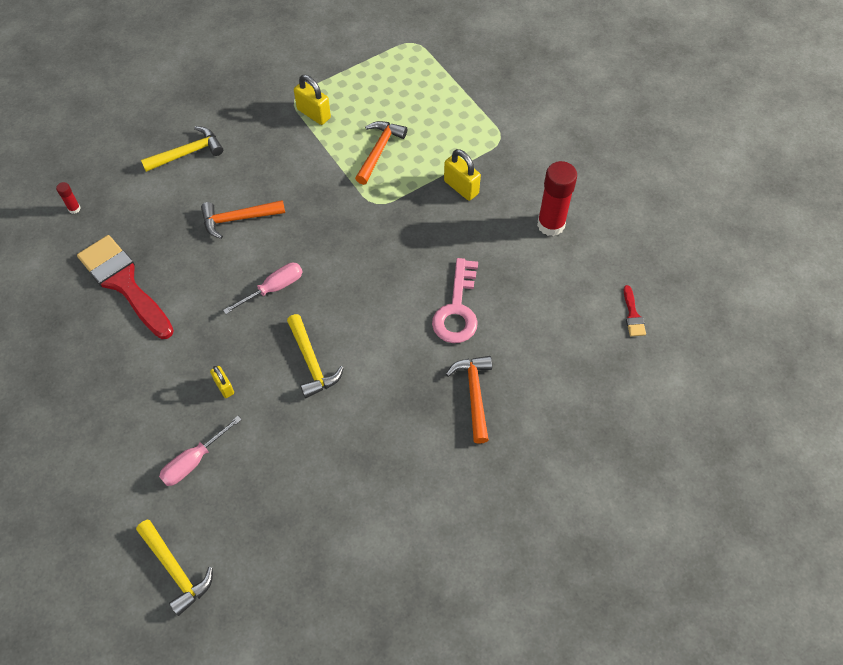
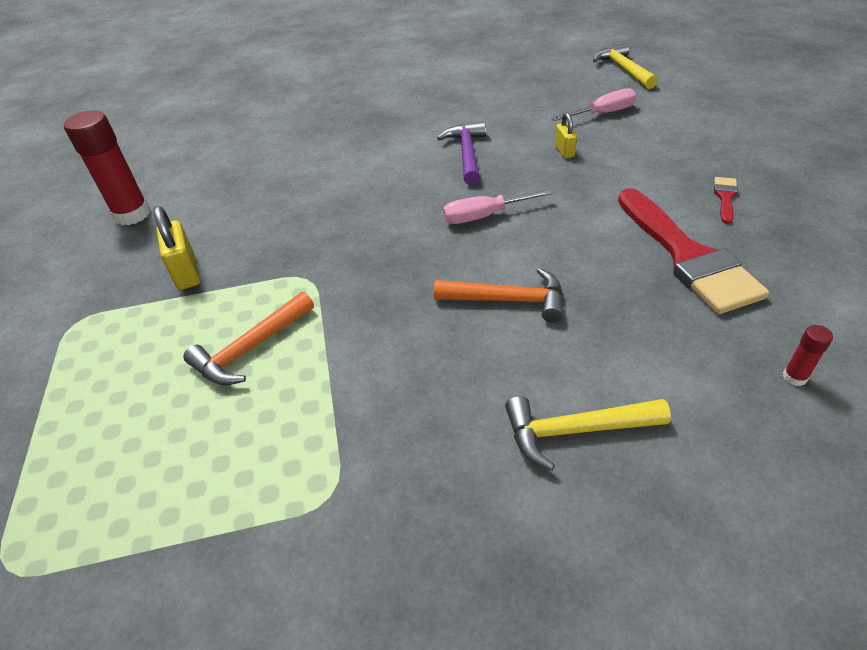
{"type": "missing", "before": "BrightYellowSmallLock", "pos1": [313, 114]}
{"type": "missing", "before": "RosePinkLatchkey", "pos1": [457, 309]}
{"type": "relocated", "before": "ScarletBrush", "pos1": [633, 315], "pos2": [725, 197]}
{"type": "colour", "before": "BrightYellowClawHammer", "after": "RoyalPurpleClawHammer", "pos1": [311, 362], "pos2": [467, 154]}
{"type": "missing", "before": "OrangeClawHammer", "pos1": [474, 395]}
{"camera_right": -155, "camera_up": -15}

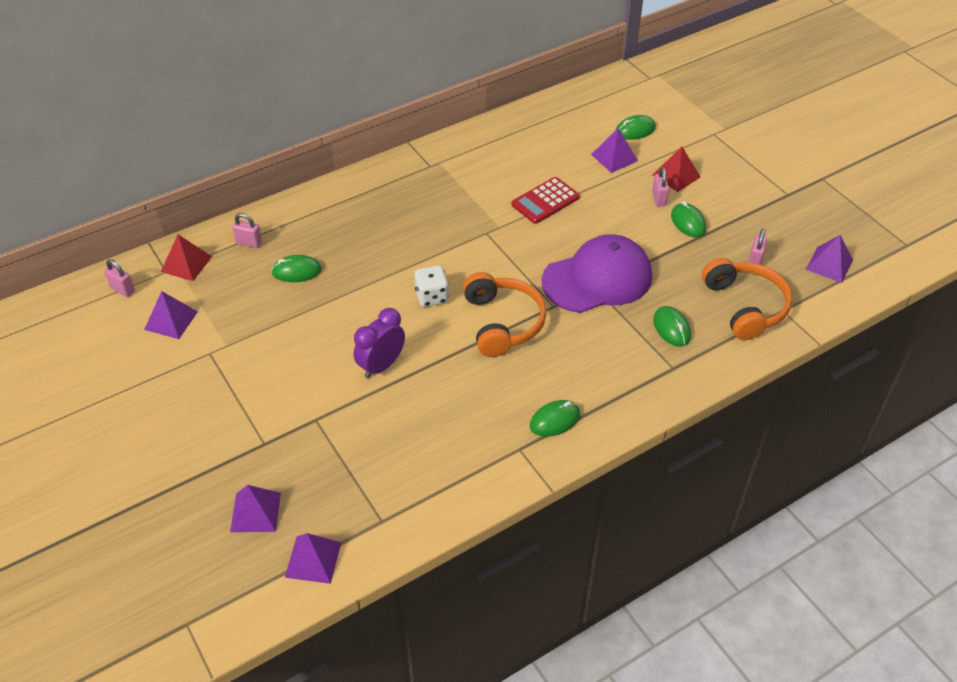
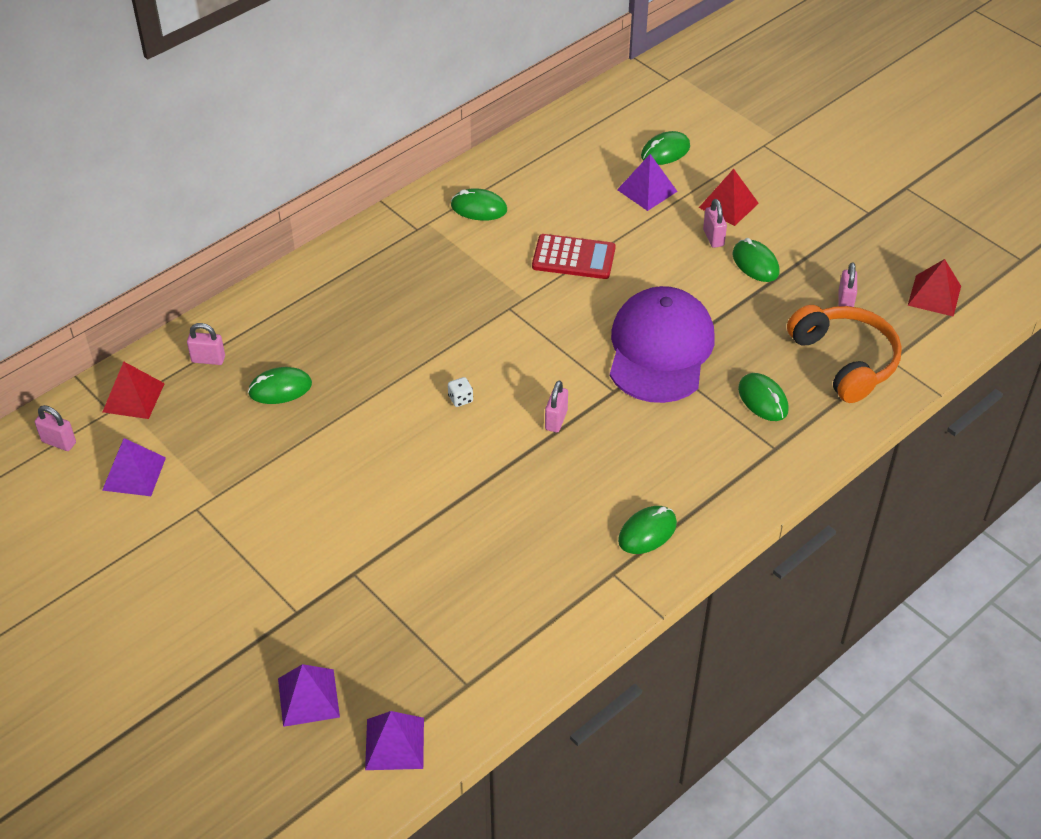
{"type": "spun", "before": "ScarletCalculator", "pos1": [545, 201], "pos2": [573, 258], "turn": -120}
{"type": "spun", "before": "RoyalPurpleBaseballCap", "pos1": [597, 279], "pos2": [660, 349], "turn": -45}
{"type": "colour", "before": "RoyalPurpleSolidPyramid", "after": "ScarletSolidPyramid", "pos1": [829, 264], "pos2": [934, 295]}
{"type": "size", "before": "PureWhiteDie", "pos1": [432, 297], "pos2": [460, 399], "scale": 0.55}
{"type": "exchanged", "before": "OrangeOverEarHeadphones", "after": "RosePinkSmallLock", "pos1": [502, 322], "pos2": [556, 420]}
{"type": "missing", "before": "RoyalPurpleBedsideClock", "pos1": [381, 365]}
{"type": "appeared", "after": "LeafGreenPcMouse", "pos2": [479, 208]}
{"camera_right": -10, "camera_up": 0}

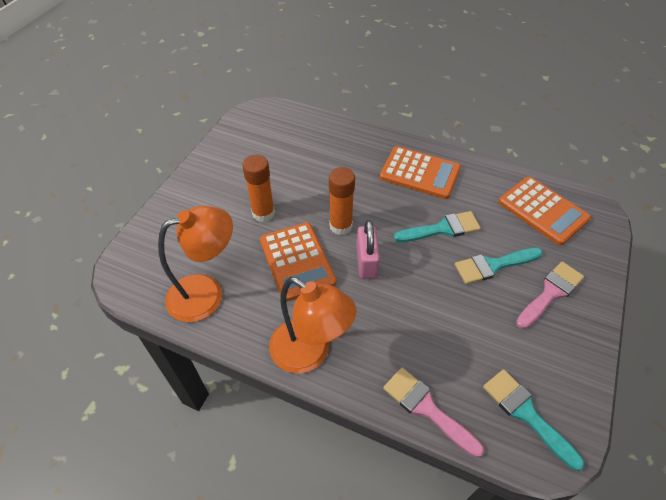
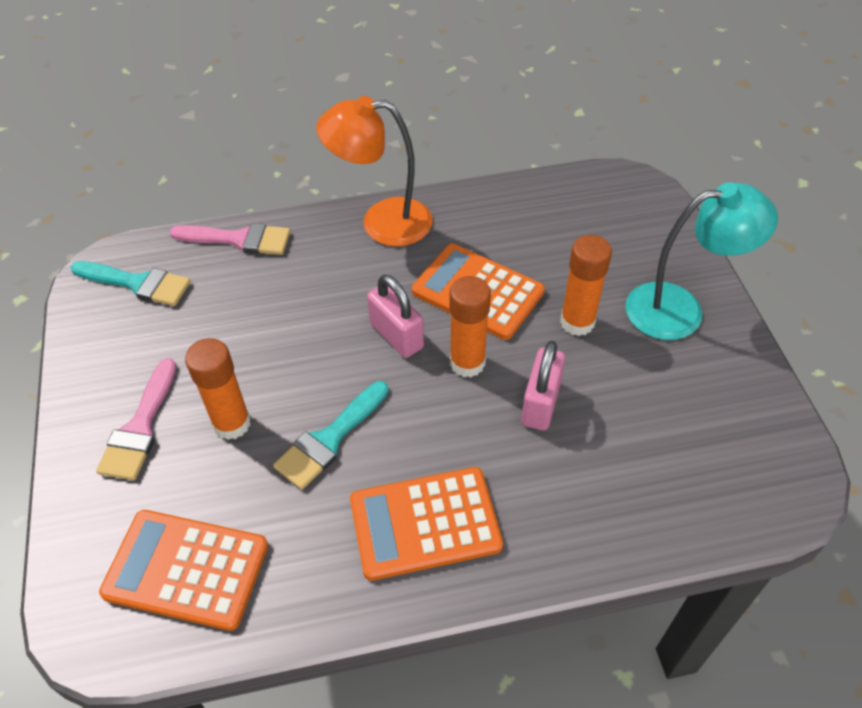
{"type": "missing", "before": "OrangeLamp", "pos1": [206, 293]}
{"type": "exchanged", "before": "TurquoiseBrush", "after": "OrangeGlue", "pos1": [493, 265], "pos2": [232, 423]}
{"type": "appeared", "after": "TurquoiseLamp", "pos2": [680, 309]}
{"type": "appeared", "after": "RosePinkSmallLock", "pos2": [540, 403]}
{"camera_right": 145, "camera_up": 0}

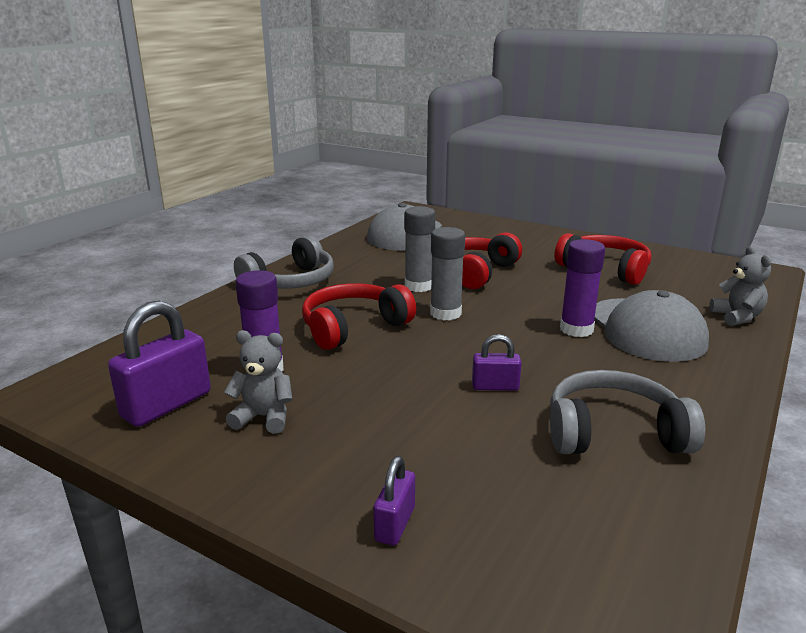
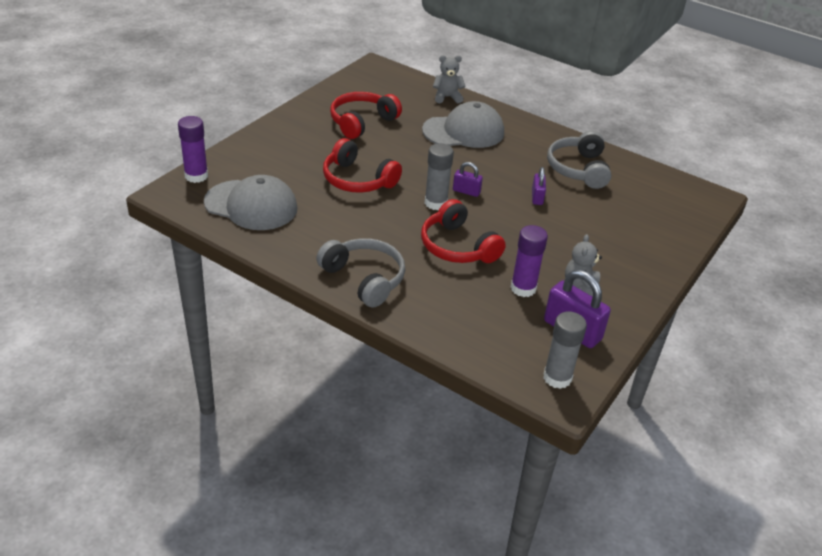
{"type": "relocated", "before": "AshGreyGlue", "pos1": [419, 286], "pos2": [557, 378]}
{"type": "relocated", "before": "RoyalPurpleGlue", "pos1": [576, 329], "pos2": [196, 176]}
{"type": "relocated", "before": "RoyalPurpleSmallLock", "pos1": [395, 524], "pos2": [466, 191]}
{"camera_right": -90, "camera_up": 15}

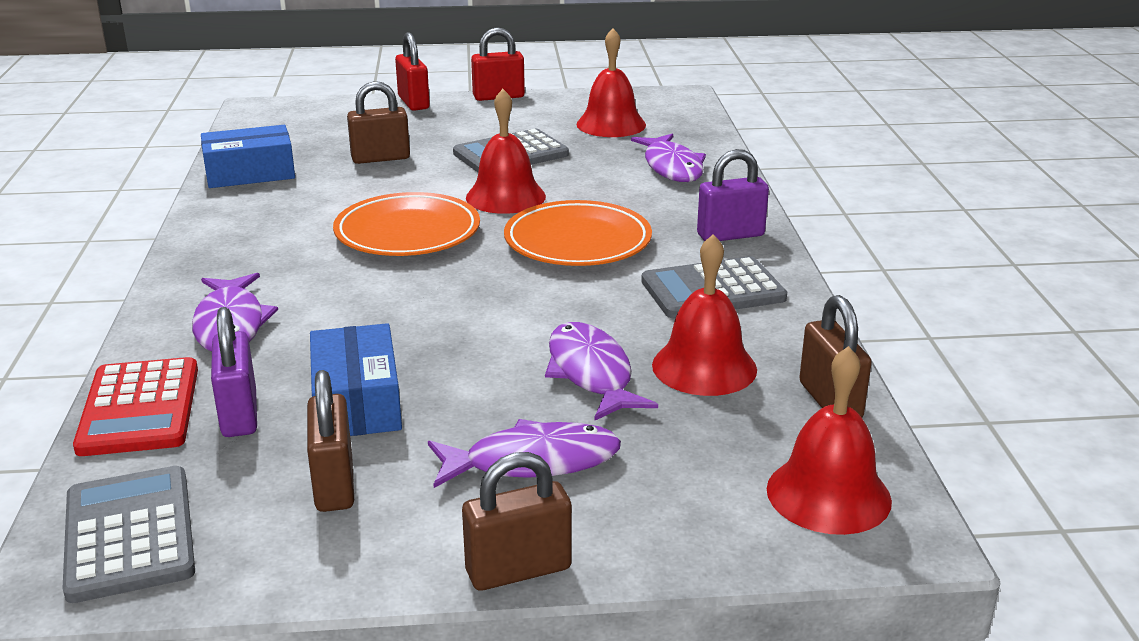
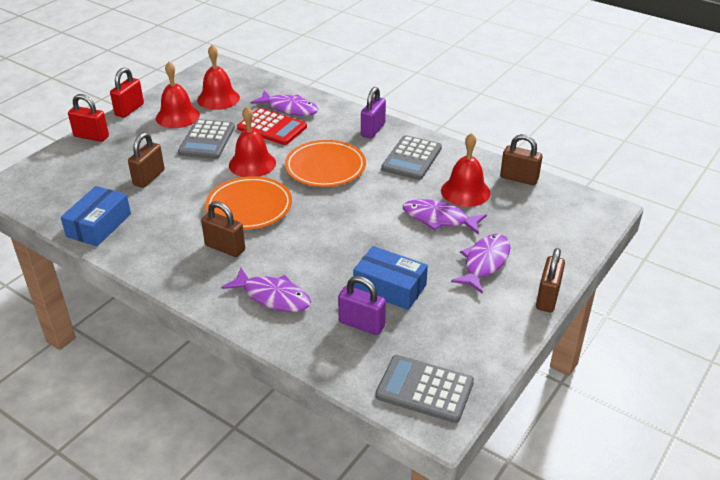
{"type": "relocated", "before": "ScarletHandBell", "pos1": [828, 494], "pos2": [177, 116]}
{"type": "relocated", "before": "ScarletCalculator", "pos1": [140, 408], "pos2": [272, 127]}
{"type": "relocated", "before": "BrownSmallLock", "pos1": [334, 484], "pos2": [225, 248]}
{"camera_right": -50, "camera_up": 10}

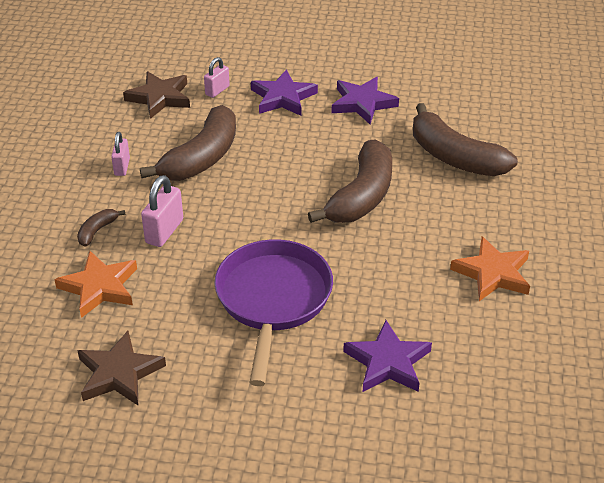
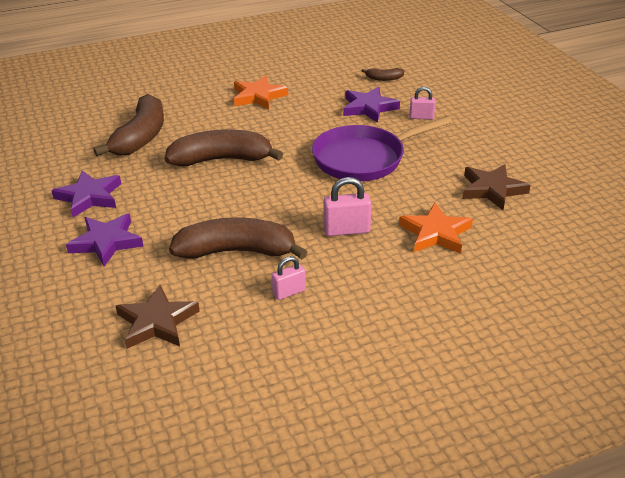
{"type": "relocated", "before": "RosePinkSmallLock", "pos1": [217, 90], "pos2": [421, 117]}
{"type": "relocated", "before": "BrownToyBanana", "pos1": [97, 231], "pos2": [384, 78]}
{"camera_right": -120, "camera_up": -5}

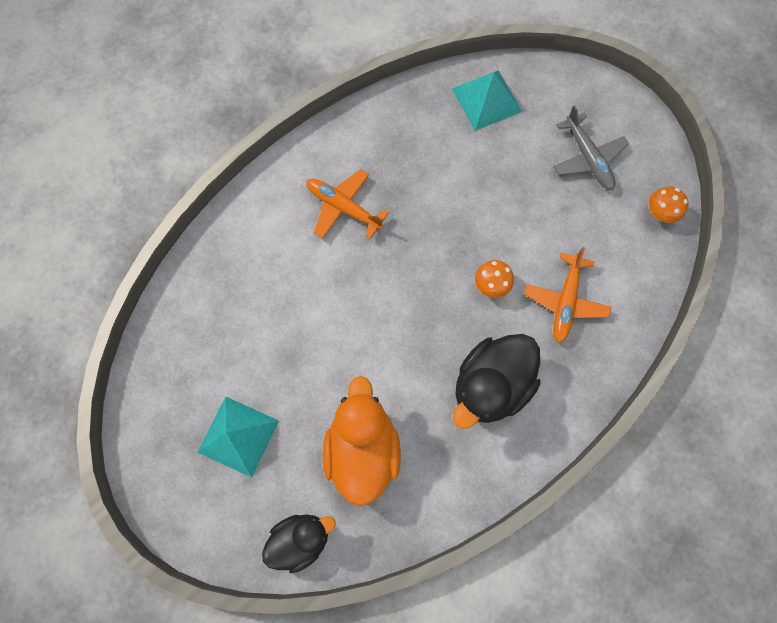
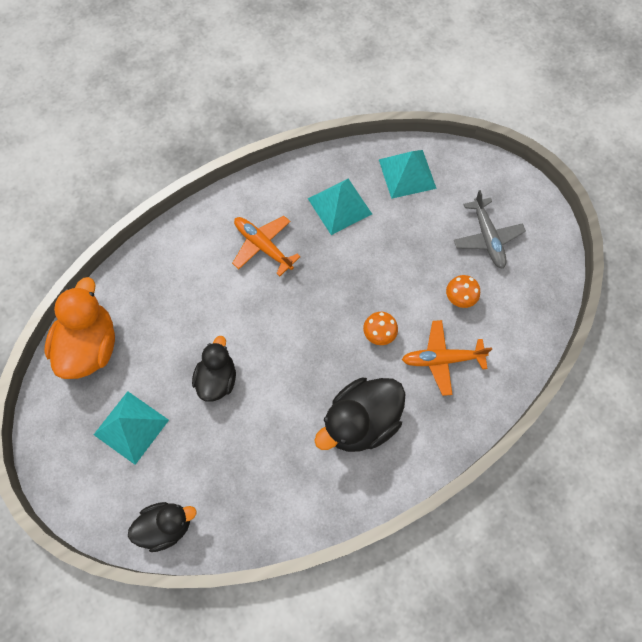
{"type": "relocated", "before": "OrangeFungus", "pos1": [660, 212], "pos2": [460, 298]}
{"type": "spun", "before": "OrangeAeroplane", "pos1": [565, 301], "pos2": [442, 359], "turn": 60}
{"type": "relocated", "before": "OrangeToyDuck", "pos1": [362, 448], "pos2": [90, 346]}
{"type": "appeared", "after": "TurquoiseSolidPyramid", "pos2": [339, 206]}
{"type": "appeared", "after": "JetBlackToyDuck", "pos2": [217, 379]}
{"camera_right": 10, "camera_up": -5}

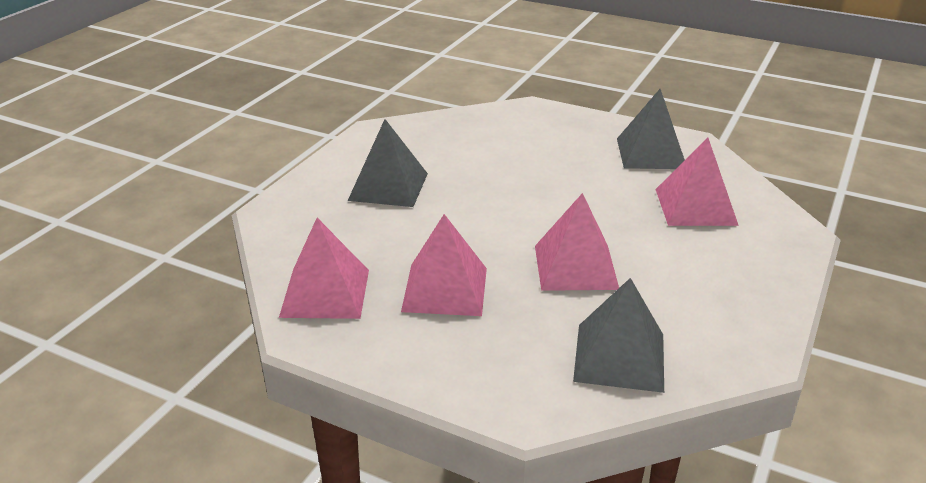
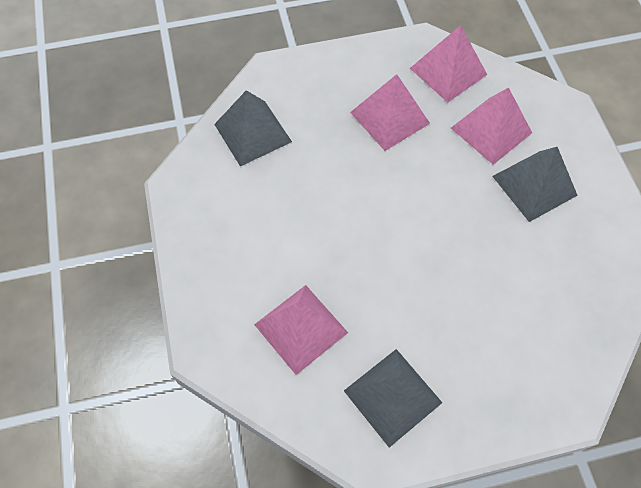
{"type": "relocated", "before": "RosePinkSolidPyramid", "pos1": [575, 267], "pos2": [491, 130]}
{"camera_right": 140, "camera_up": 30}

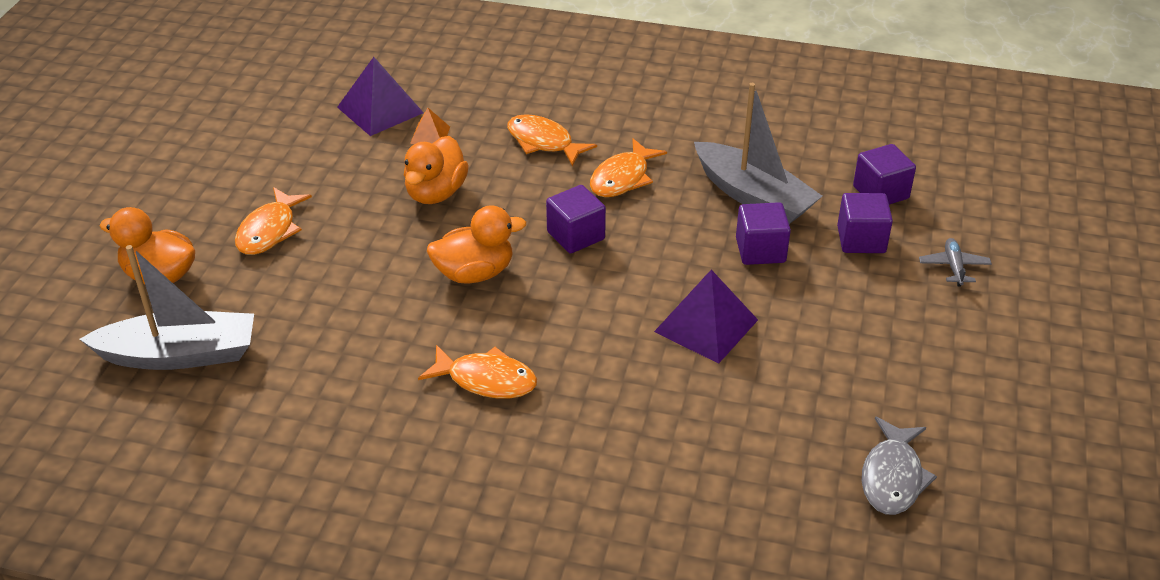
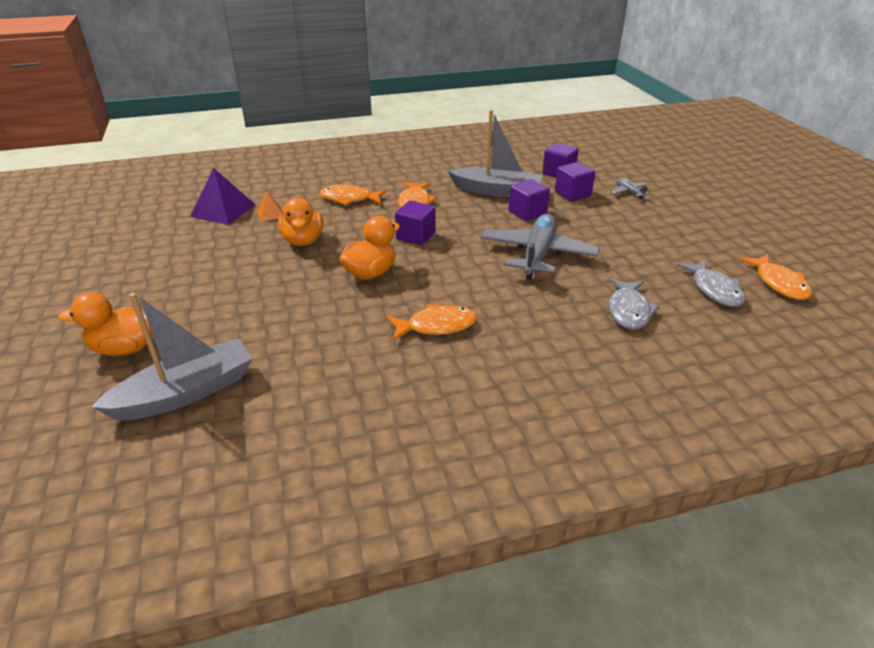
{"type": "relocated", "before": "OrangeToyFish", "pos1": [269, 230], "pos2": [778, 283]}
{"type": "exchanged", "before": "RoyalPurpleSolidPyramid", "after": "AshGreyAeroplane", "pos1": [706, 325], "pos2": [537, 254]}
{"type": "appeared", "after": "AshGreyToyFish", "pos2": [628, 310]}
{"camera_right": -30, "camera_up": -5}

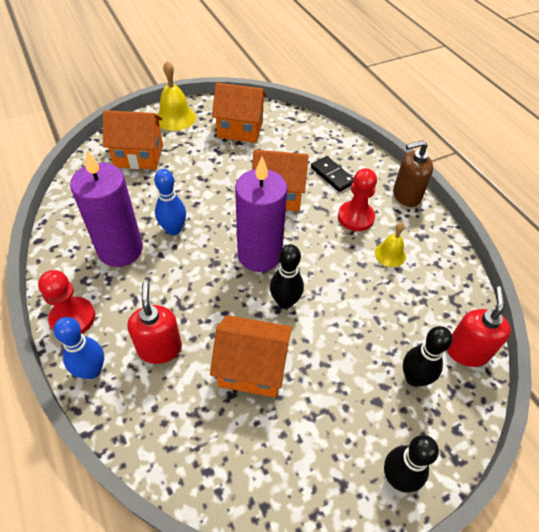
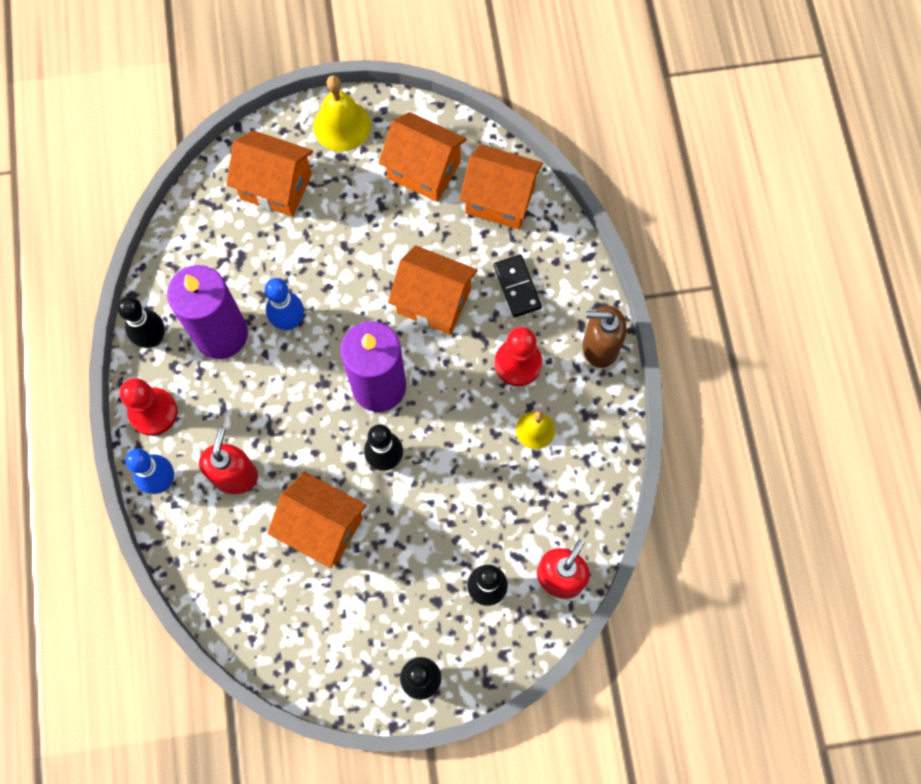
{"type": "appeared", "after": "OrangeToyHouse", "pos2": [500, 199]}
{"type": "appeared", "after": "JetBlackSkittle", "pos2": [153, 338]}
{"camera_right": 20, "camera_up": 20}

